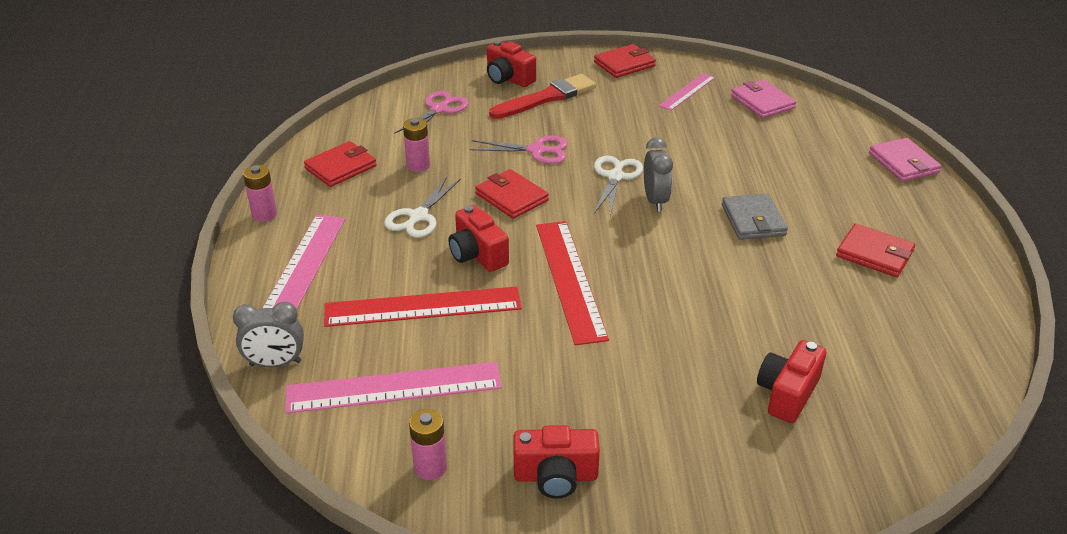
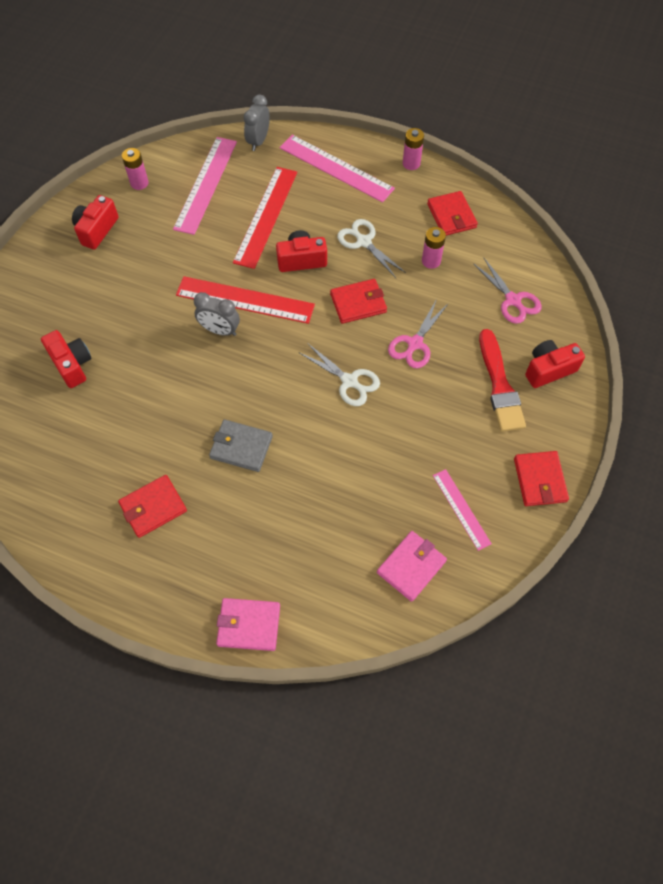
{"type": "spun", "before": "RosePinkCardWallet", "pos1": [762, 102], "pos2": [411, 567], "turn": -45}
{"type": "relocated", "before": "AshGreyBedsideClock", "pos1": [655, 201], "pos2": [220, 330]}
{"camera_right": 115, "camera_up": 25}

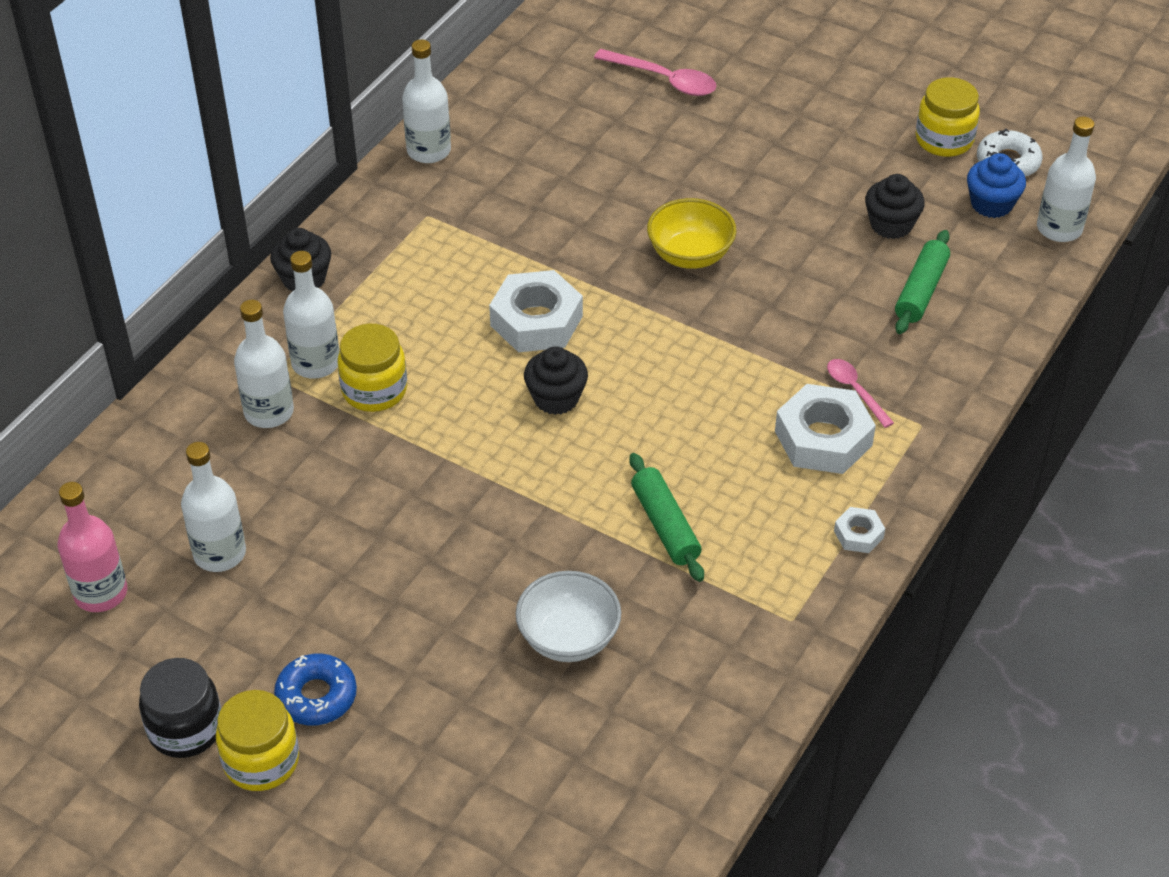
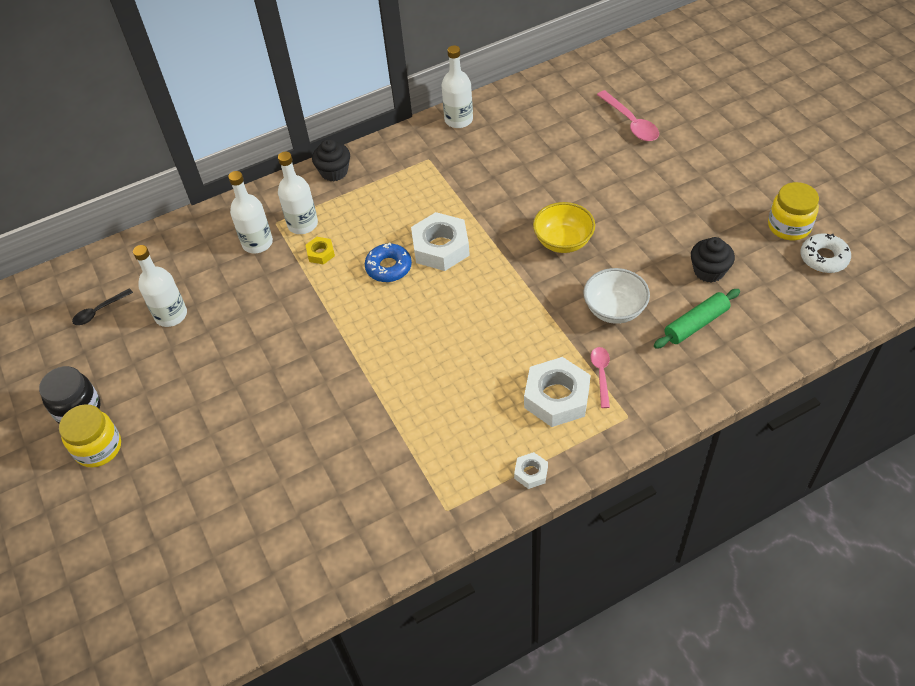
{"type": "missing", "before": "PureWhiteBottle", "pos1": [1059, 228]}
{"type": "missing", "before": "CobaltFairyCake", "pos1": [991, 204]}
{"type": "exchanged", "before": "BrightYellowJar", "after": "BrightYellowHexNut", "pos1": [374, 390], "pos2": [321, 253]}
{"type": "missing", "before": "JetBlackFairyCake", "pos1": [556, 398]}
{"type": "missing", "before": "LeafGreenDoughRoller", "pos1": [665, 525]}
{"type": "exchanged", "before": "RosePinkBottle", "after": "JetBlackSpoon", "pos1": [100, 593], "pos2": [99, 311]}
{"type": "relocated", "before": "PureWhiteServingBowl", "pos1": [568, 638], "pos2": [614, 309]}
{"type": "relocated", "before": "CobaltGlazedDonut", "pos1": [316, 696], "pos2": [388, 267]}
{"camera_right": 35, "camera_up": 5}

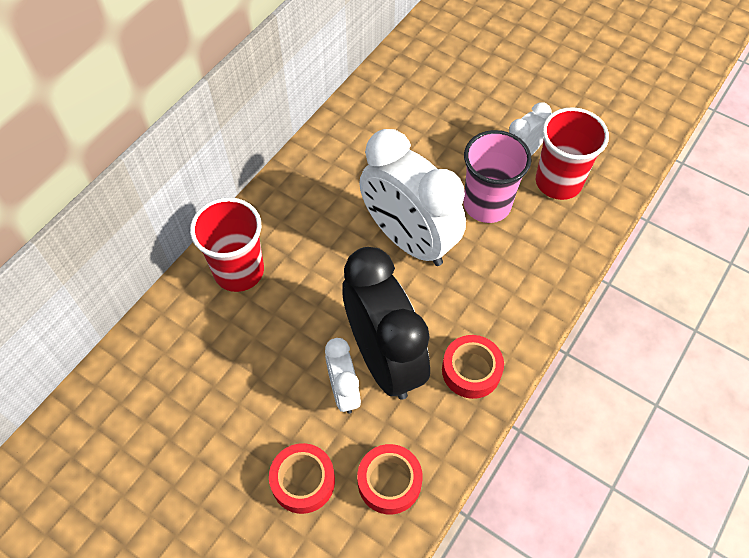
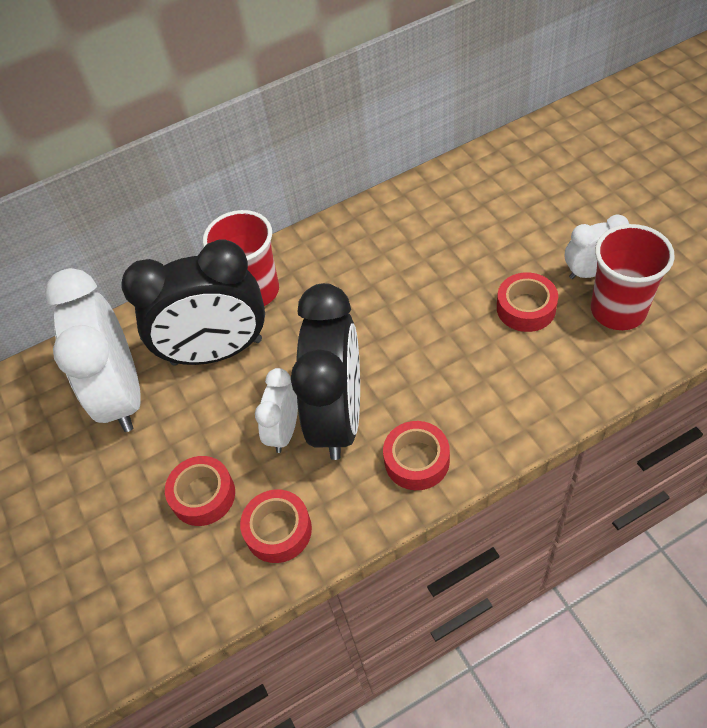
{"type": "relocated", "before": "PureWhiteBedsideClock", "pos1": [408, 240], "pos2": [122, 395]}
{"type": "exchanged", "before": "RosePinkTumbler", "after": "ScarletStickyTape", "pos1": [487, 204], "pos2": [526, 308]}
{"type": "appeared", "after": "JetBlackBedsideClock", "pos2": [217, 352]}
{"camera_right": 35, "camera_up": -5}

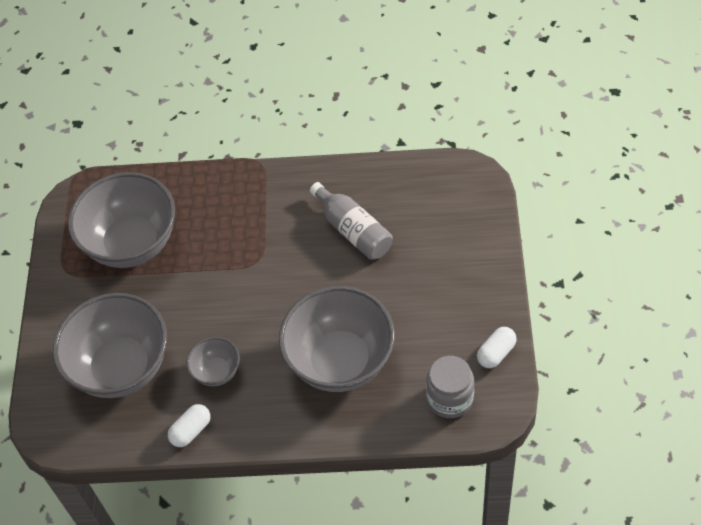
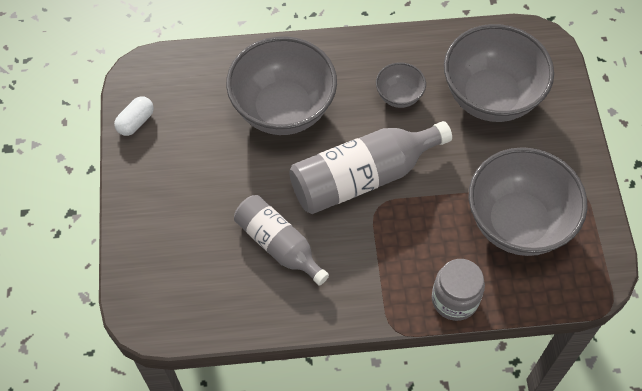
{"type": "relocated", "before": "AshGreyJar", "pos1": [450, 398], "pos2": [454, 299]}
{"type": "missing", "before": "PureWhitePill", "pos1": [191, 430]}
{"type": "appeared", "after": "AshGreyBottle", "pos2": [363, 177]}
{"camera_right": 170, "camera_up": 5}

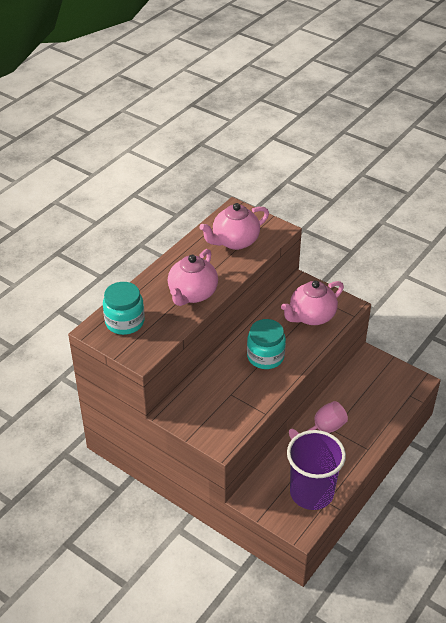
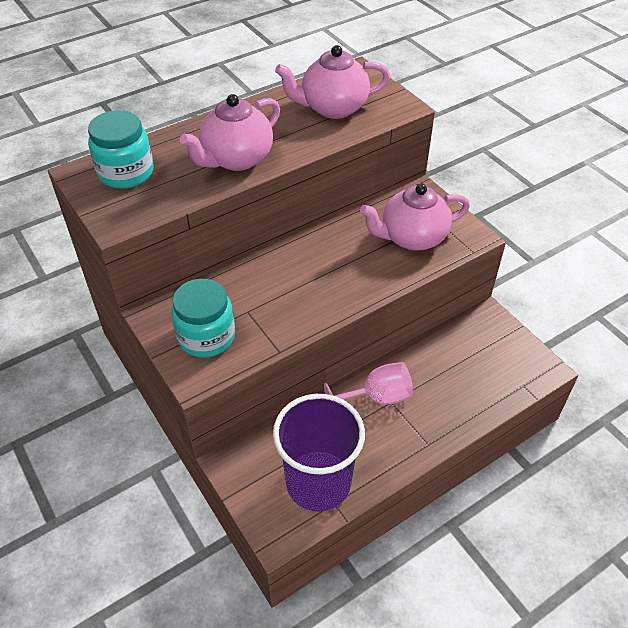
{"type": "relocated", "before": "TurquoiseJar", "pos1": [265, 357], "pos2": [206, 336]}
{"camera_right": 20, "camera_up": 5}

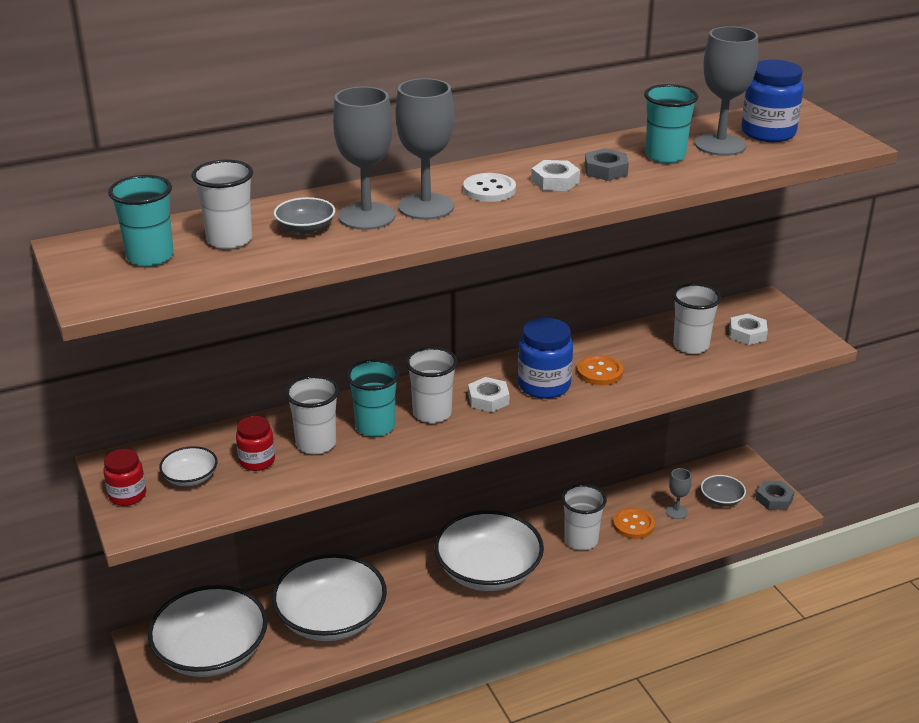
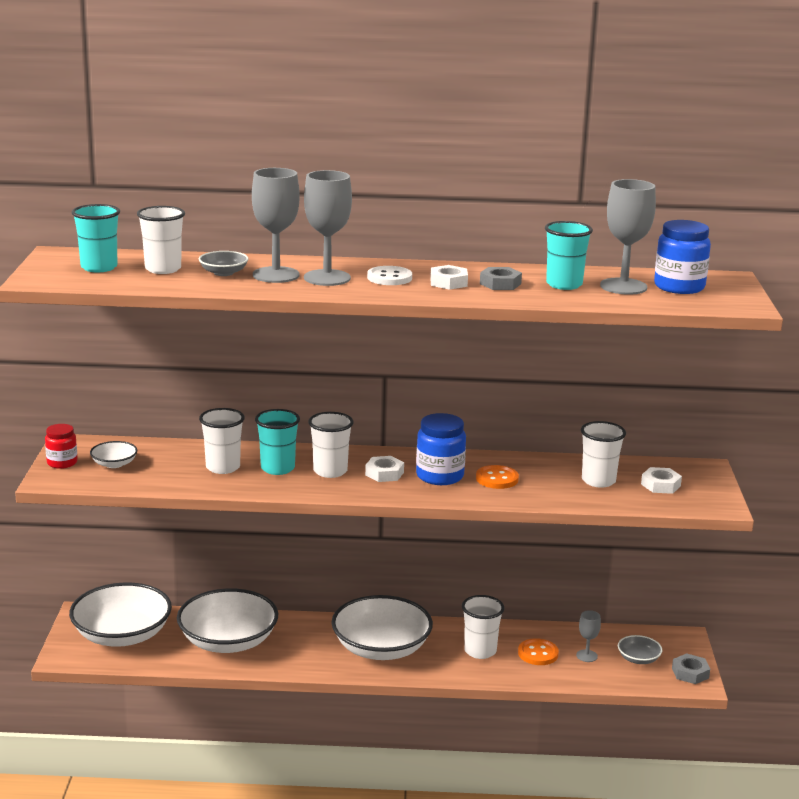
{"type": "missing", "before": "ScarletJar", "pos1": [257, 461]}
{"camera_right": 25, "camera_up": -10}

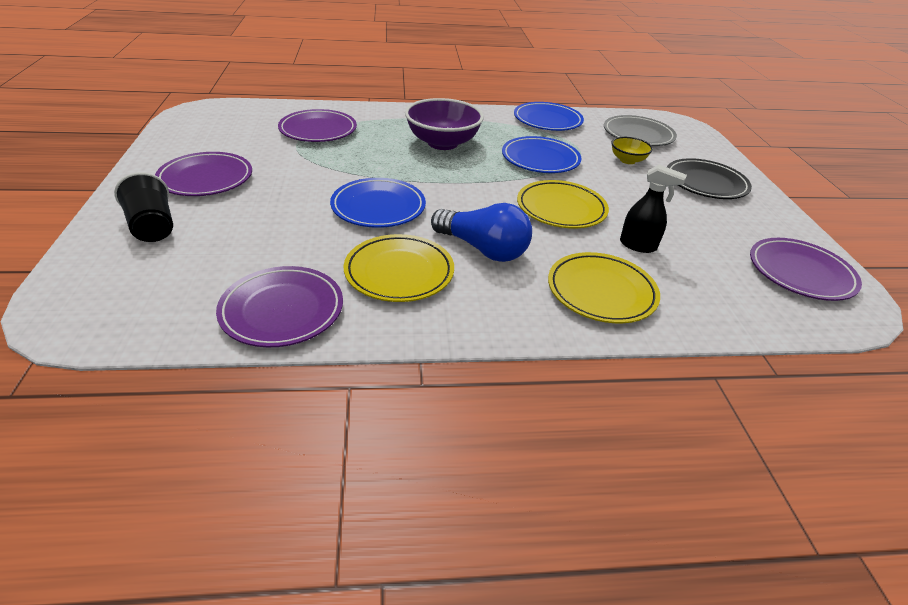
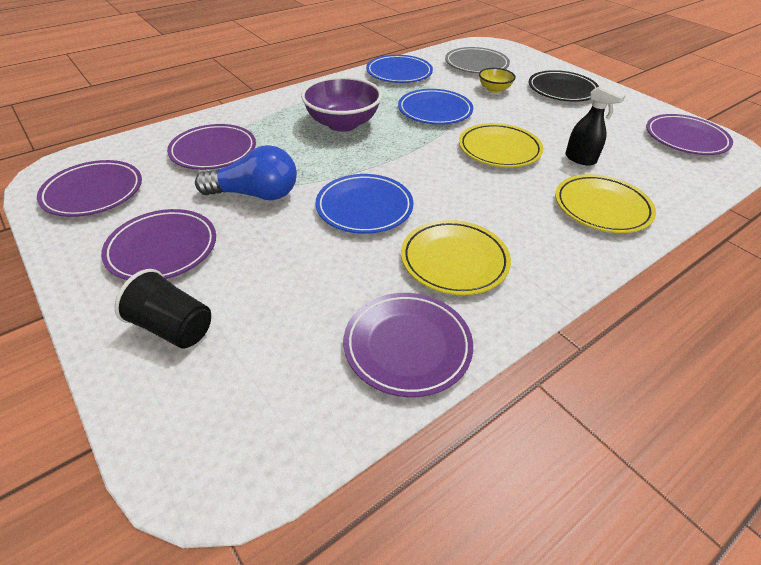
{"type": "spun", "before": "JetBlackSprayBottle", "pos1": [638, 245], "pos2": [580, 159], "turn": 45}
{"type": "relocated", "before": "CobaltLightbulb", "pos1": [483, 249], "pos2": [255, 194]}
{"type": "appeared", "after": "RoyalPurplePlate", "pos2": [93, 192]}
{"camera_right": -30, "camera_up": 5}

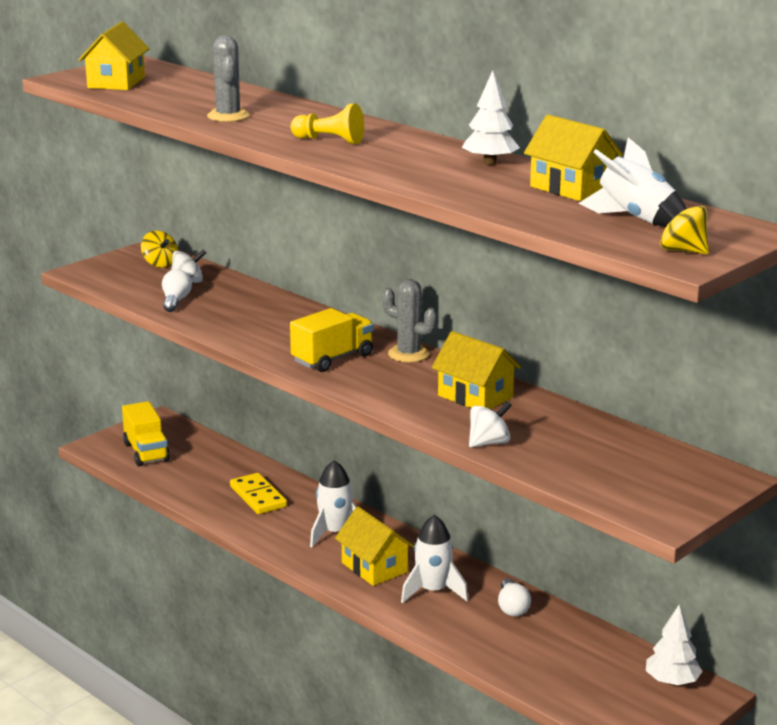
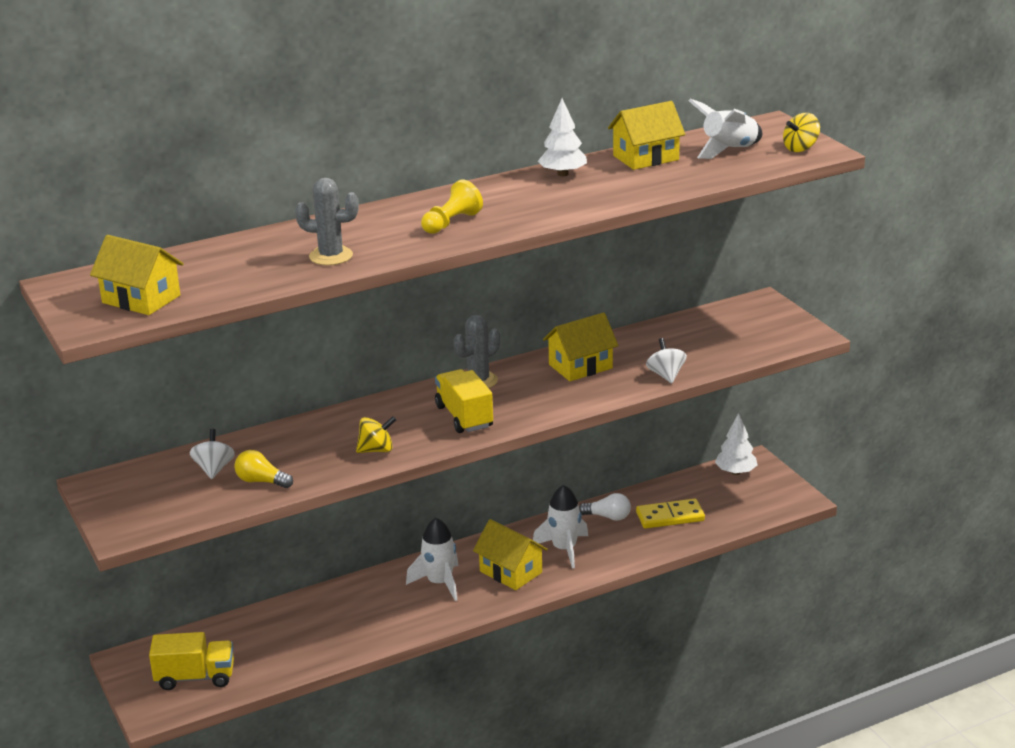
{"type": "relocated", "before": "BrightYellowWhirligig", "pos1": [160, 264], "pos2": [376, 450]}
{"type": "colour", "before": "PureWhiteLightbulb", "after": "BrightYellowLightbulb", "pos1": [175, 301], "pos2": [261, 481]}
{"type": "relocated", "before": "BrightYellowDominoPiece", "pos1": [258, 497], "pos2": [670, 517]}
{"type": "spun", "before": "BrightYellowToyHouse", "pos1": [374, 567], "pos2": [511, 572], "turn": 60}
{"camera_right": -70, "camera_up": 5}

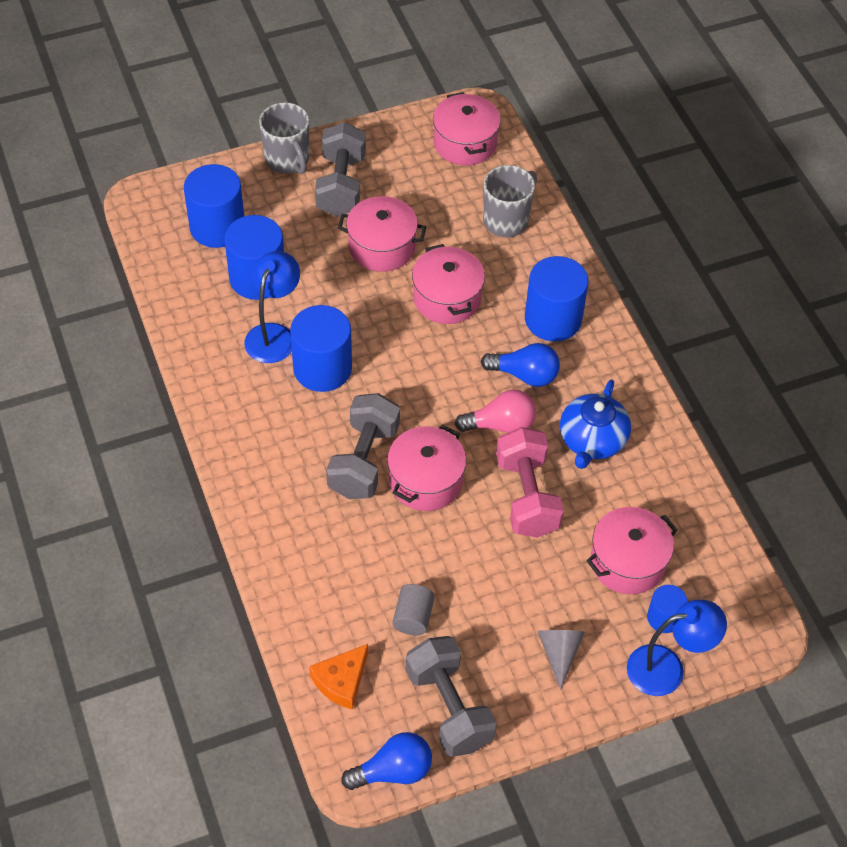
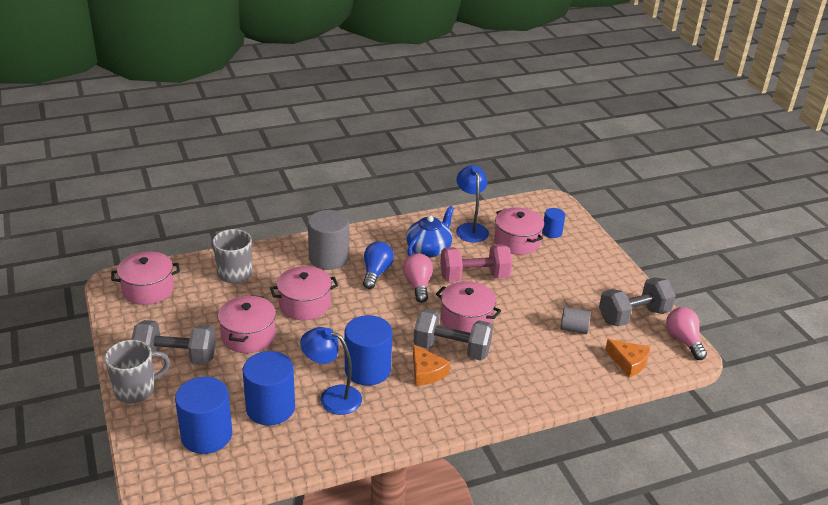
{"type": "colour", "before": "CobaltCylinder", "after": "AshGreyCylinder", "pos1": [553, 319], "pos2": [329, 258]}
{"type": "spun", "before": "CobaltTeapot", "pos1": [592, 440], "pos2": [429, 249], "turn": -75}
{"type": "relocated", "before": "CobaltLamp", "pos1": [667, 668], "pos2": [470, 228]}
{"type": "missing", "before": "AshGreySolidCone", "pos1": [559, 653]}
{"type": "colour", "before": "CobaltLightbulb", "after": "RosePinkLightbulb", "pos1": [393, 771], "pos2": [683, 340]}
{"type": "appeared", "after": "OrangePieceOfCheese", "pos2": [426, 372]}
{"camera_right": -90, "camera_up": -20}

